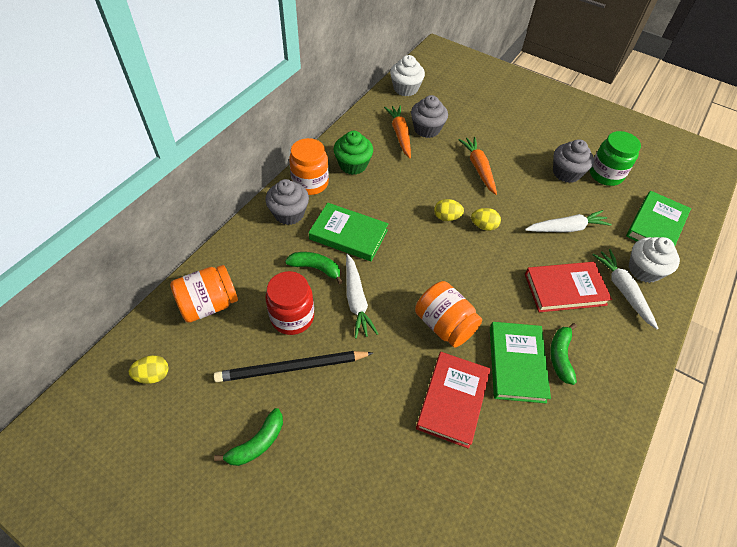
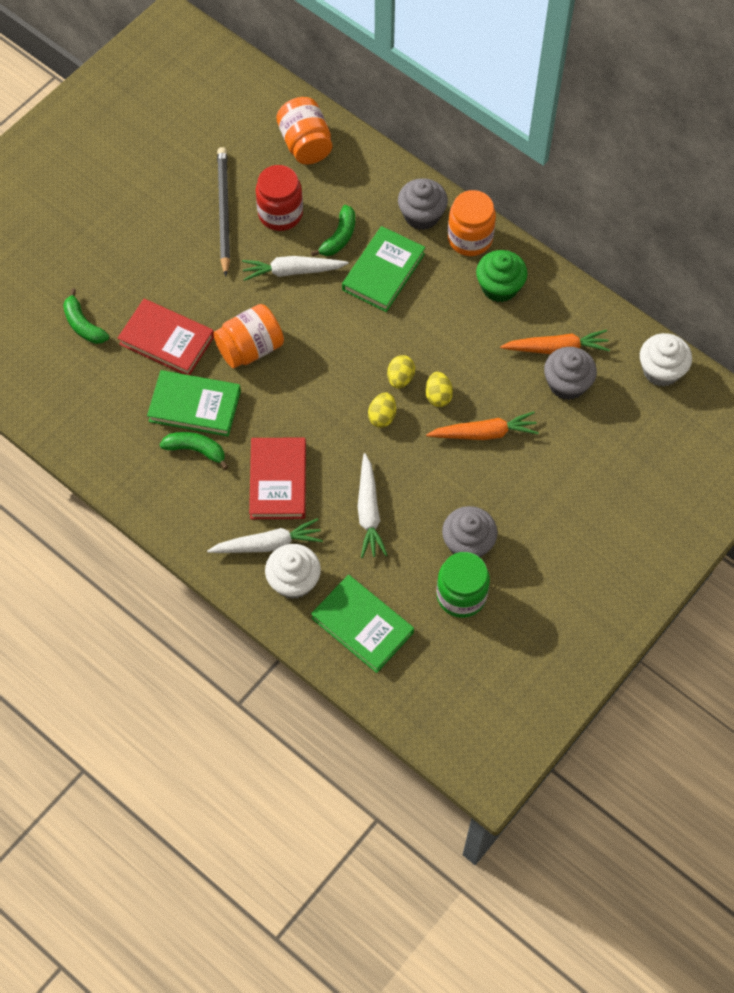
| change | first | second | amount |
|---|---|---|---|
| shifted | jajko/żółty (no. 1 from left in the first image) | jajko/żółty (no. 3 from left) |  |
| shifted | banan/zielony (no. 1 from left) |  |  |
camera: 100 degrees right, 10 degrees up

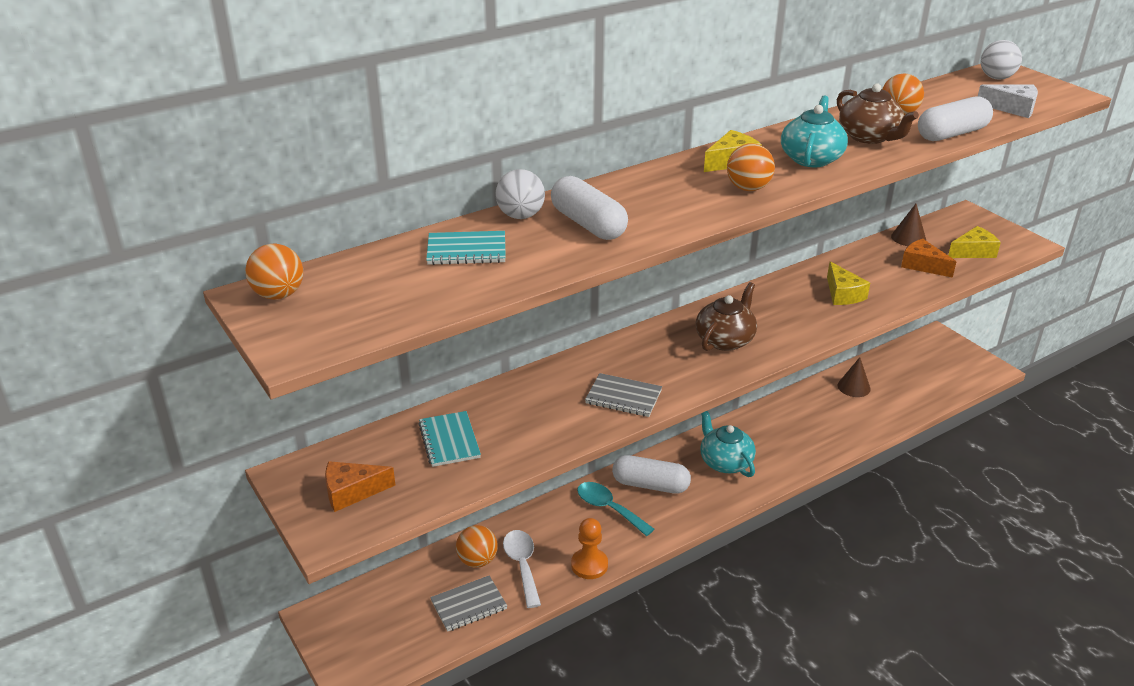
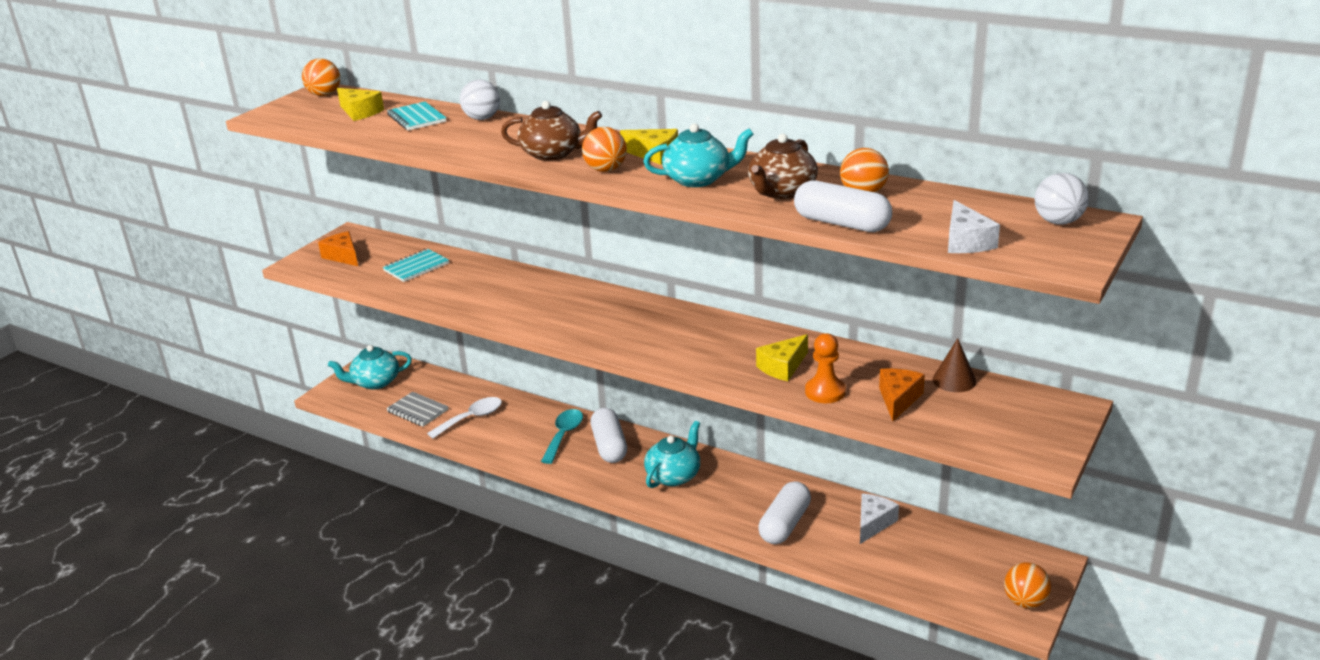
| change | first | second | amount |
|---|---|---|---|
| shifted | kapsułka/biały (no. 1 from left in the first image) | kapsułka/biały (no. 2 from left) |  |
| shifted | ser/żółty (no. 3 from left in the first image) | ser/żółty (no. 1 from left) |  |
| shifted | imbryk/brązowy (no. 1 from left) |  |  |
| swapped | stożek/brązowy (no. 1 from left) | ser/biały (no. 1 from left) |  |
| gone | zeszyt/szary (no. 2 from left) |  |  |
| shifted | pionek/pomarańczowy |  |  |
| shifted | piłka/pomarańczowy (no. 2 from left in the first image) | piłka/pomarańczowy (no. 4 from left) |  |
| new |  | imbryk/turkusowy (no. 1 from left) |  |
camera: 65 degrees right, 5 degrees down

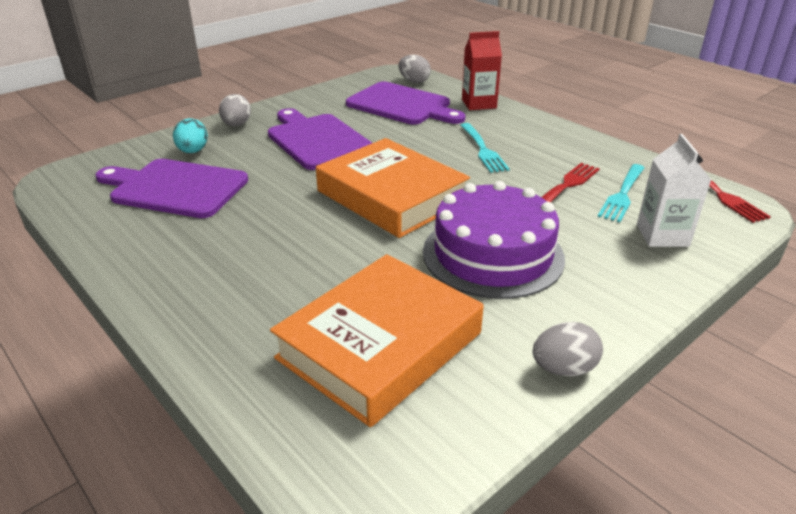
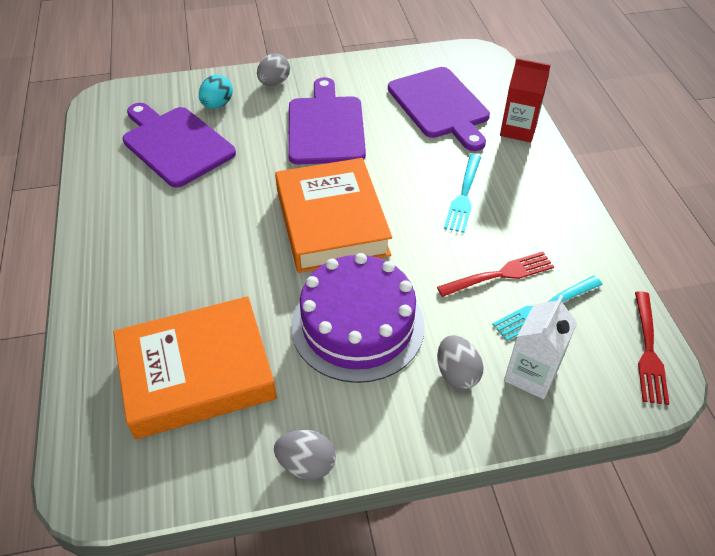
| change | first | second | amount |
|---|---|---|---|
| shifted | jajko/szary (no. 2 from left in the first image) | jajko/szary (no. 3 from left) |  |
camera: 30 degrees right, 15 degrees up

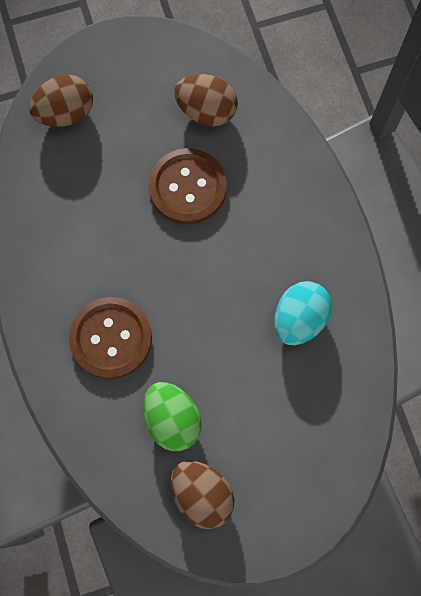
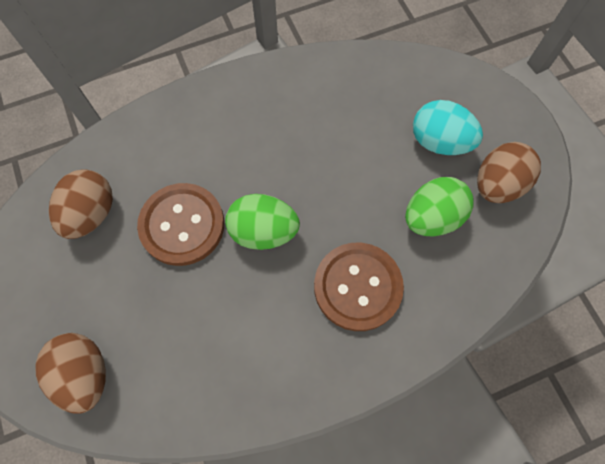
| change | first | second | amount |
|---|---|---|---|
| shifted | jajko/turkusowy |  |  |
| new |  | jajko/zielony (no. 1 from left) |  |
camera: 95 degrees left, 5 degrees down

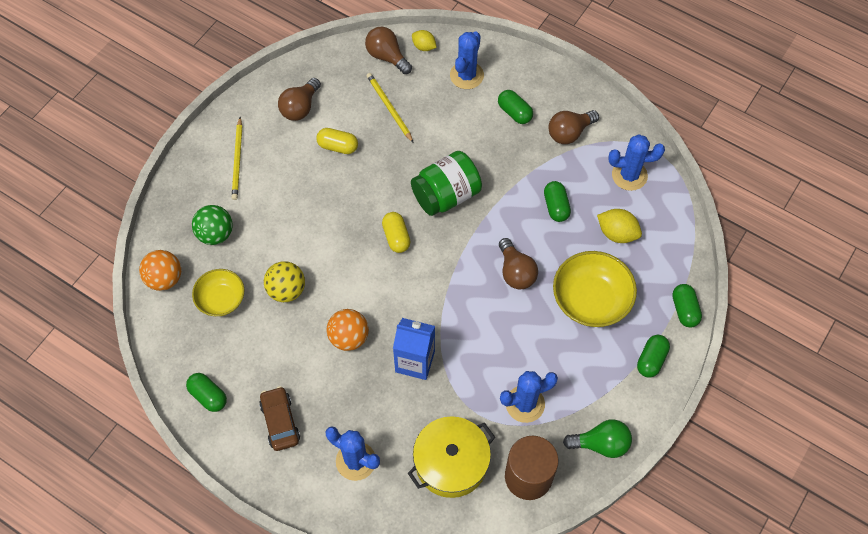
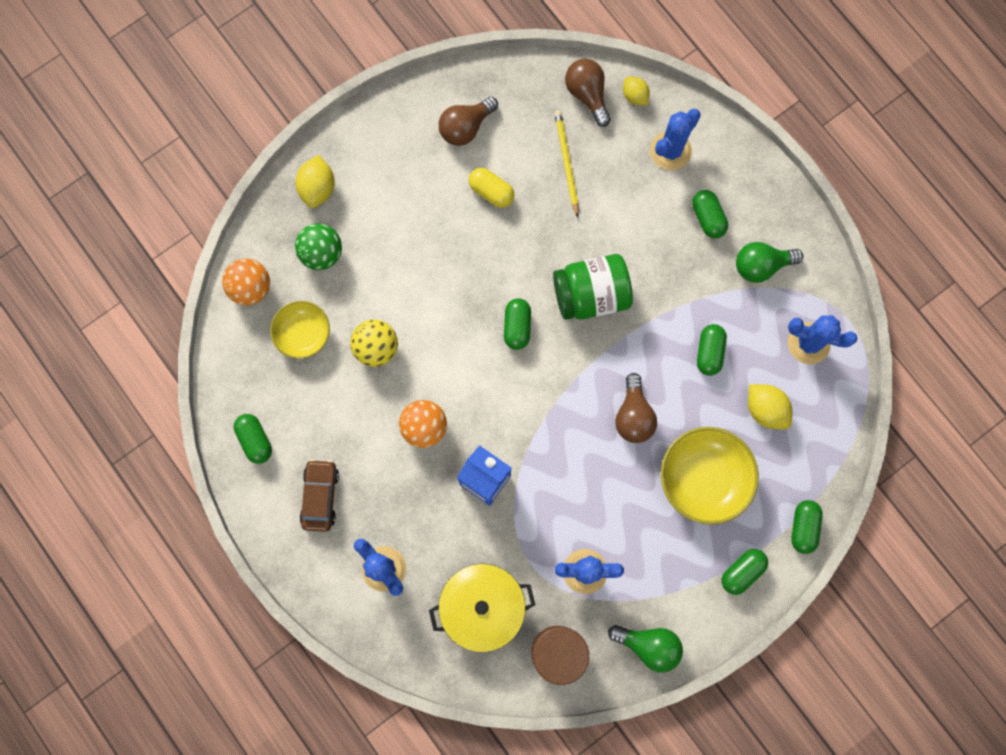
| change | first | second | amount |
|---|---|---|---|
| repainted | żarówka/brązowy (no. 4 from left) | żarówka/zielony (no. 2 from left) |  |
| gone | ołówek/żółty (no. 1 from left) |  |  |
| repainted | kapsułka/żółty (no. 2 from left) | kapsułka/zielony (no. 2 from left) |  |
| new |  | cytryna/żółty (no. 1 from left) |  |
camera: 20 degrees right, 15 degrees up

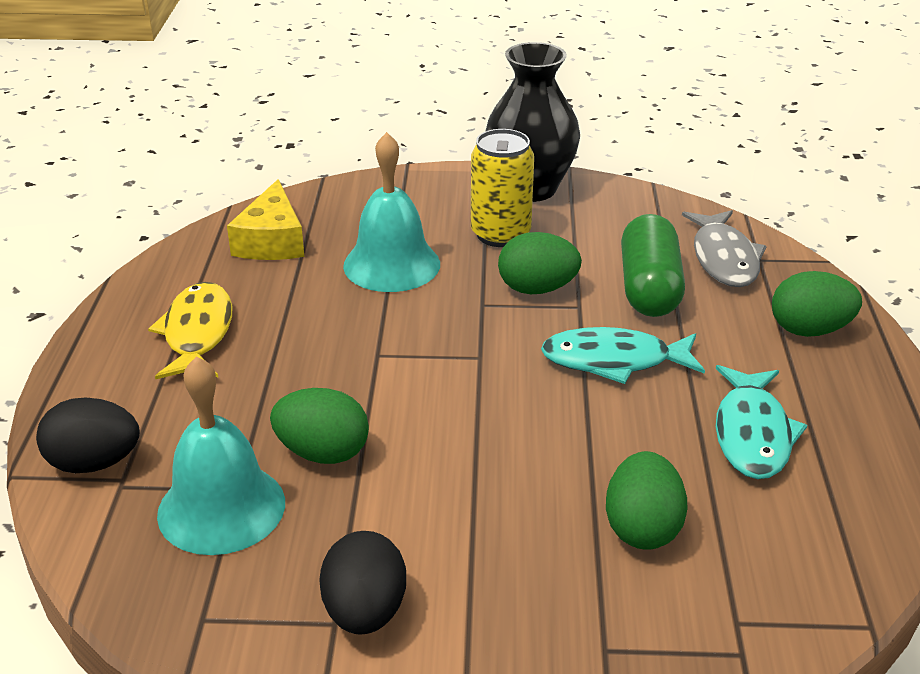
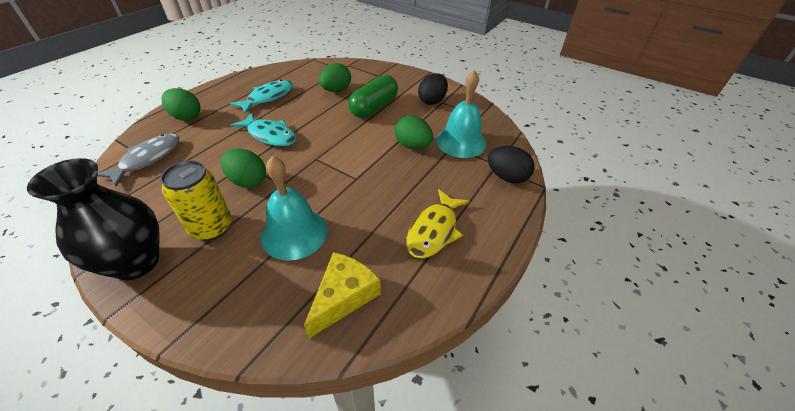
| change | first | second | amount |
|---|---|---|---|
| shifted | kapsułka/zielony |  |  |
camera: 150 degrees left, 10 degrees up

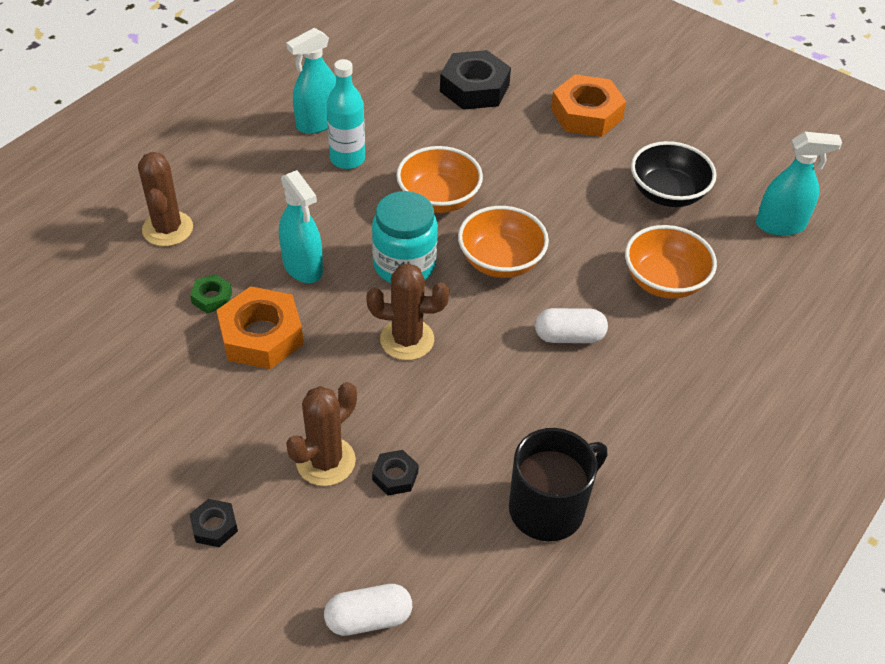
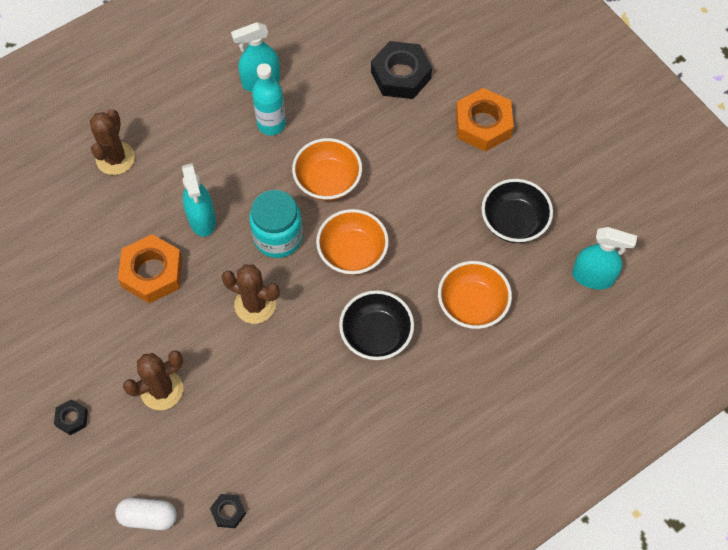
| change | first | second | amount |
|---|---|---|---|
| gone | nakrętka/zielony |  |  |
| swapped | kapsułka/biały (no. 2 from left) | miska/czarny (no. 1 from left) |  |
| gone | kubek/czarny |  |  |
| shifted | nakrętka/czarny (no. 2 from left) |  |  |
camera: 20 degrees right, 15 degrees up

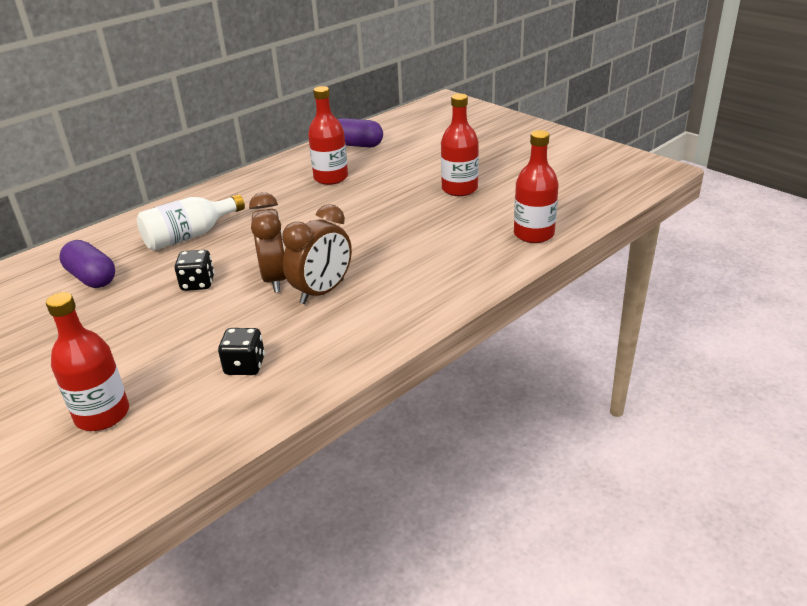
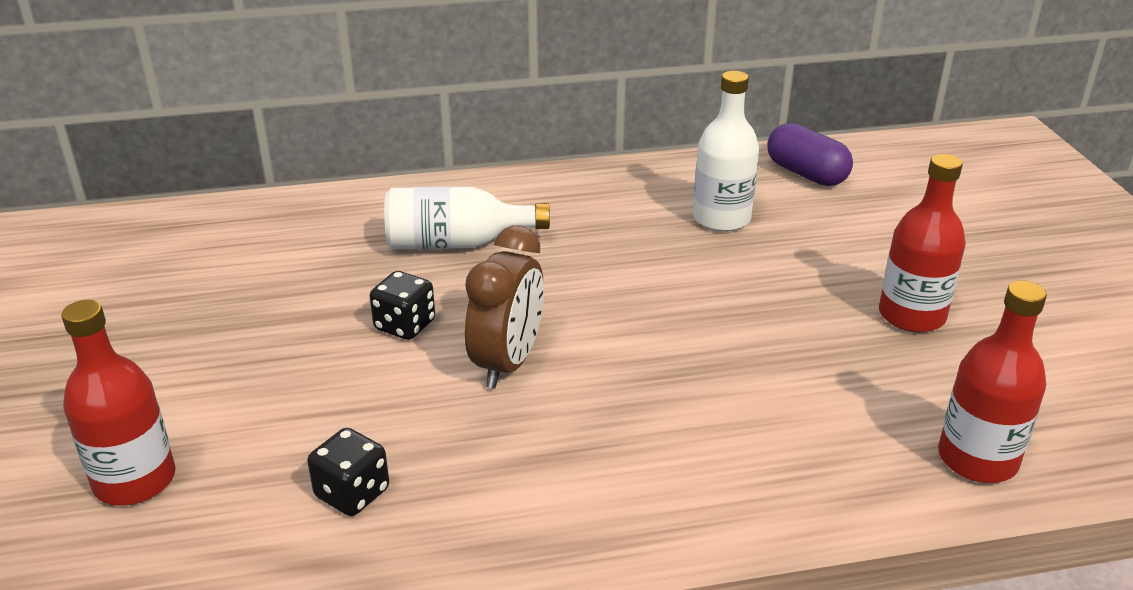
| change | first | second | amount |
|---|---|---|---|
| repainted | butelka/czerwony (no. 2 from left) | butelka/biały (no. 2 from left) |  |
| gone | budzik/brązowy (no. 2 from left) |  |  |
| gone | kapsułka/fioletowy (no. 1 from left) |  |  |
camera: 30 degrees right, 0 degrees up

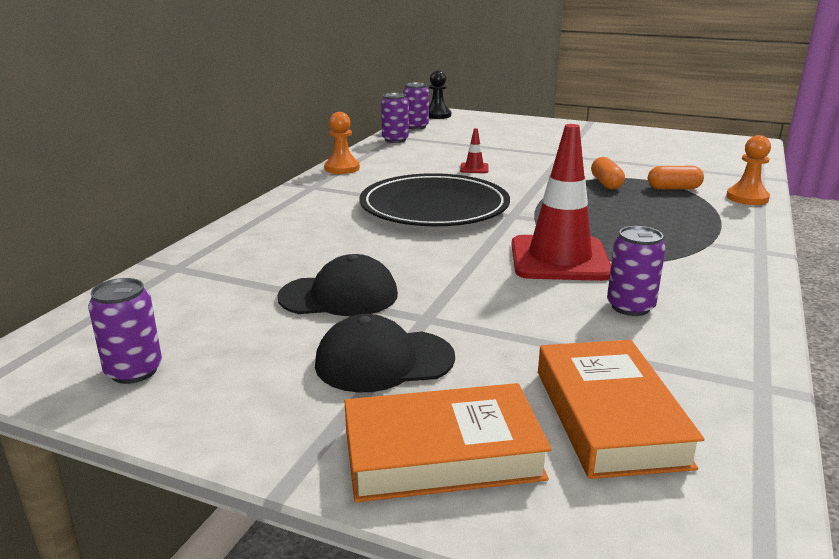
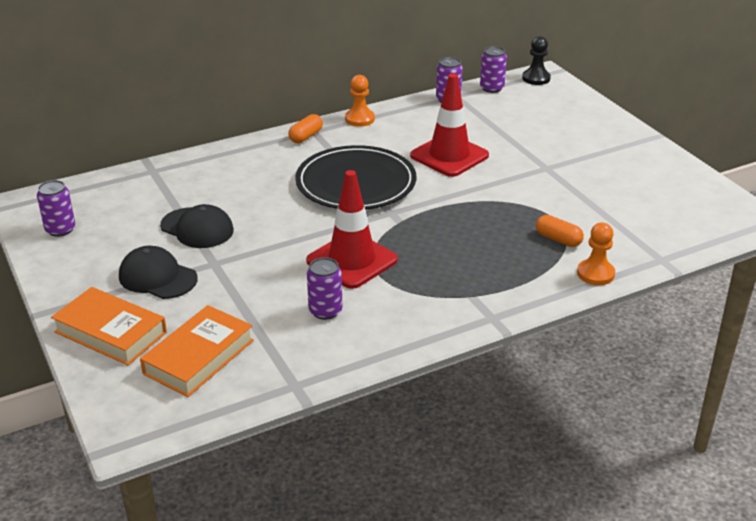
| change | first | second | amount |
|---|---|---|---|
| scaled | pachołek/czerwony (no. 1 from left in the first image) | pachołek/czerwony (no. 2 from left) | x2.44 |
| shifted | kapsułka/pomarańczowy (no. 1 from left) |  |  |
camera: 40 degrees right, 10 degrees up

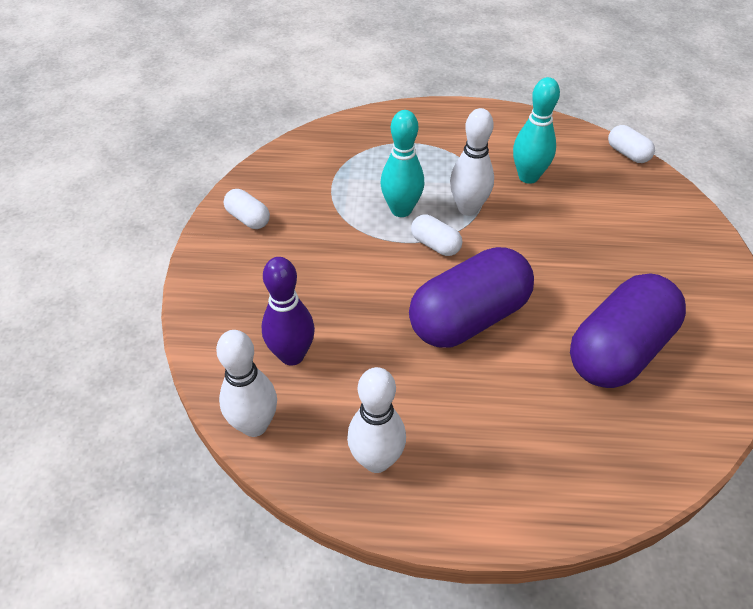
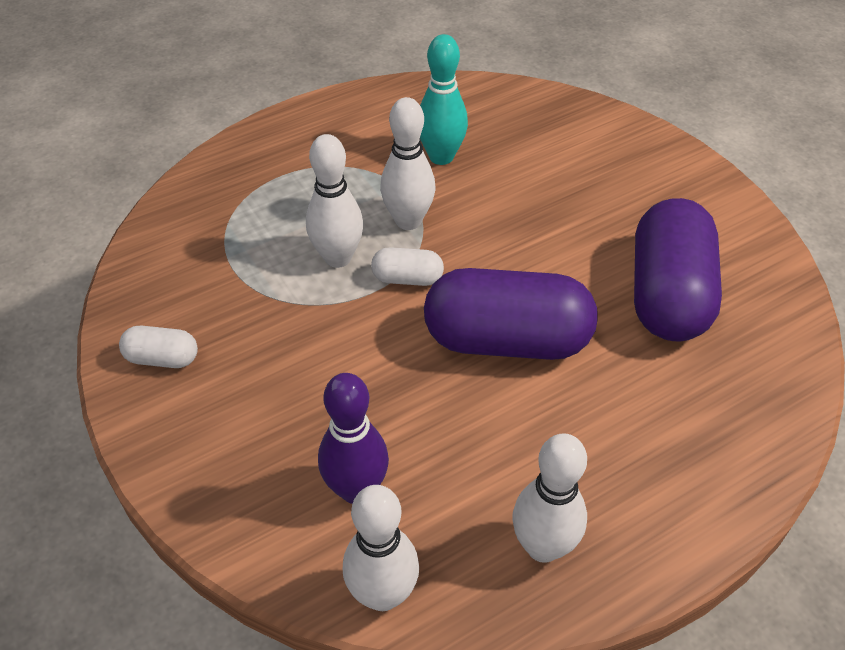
| change | first | second | amount |
|---|---|---|---|
| repainted | kręgiel/turkusowy (no. 1 from left) | kręgiel/biały (no. 1 from left) |  |
| gone | kapsułka/biały (no. 3 from left) |  |  |
| rotated | kapsułka/fioletowy (no. 1 from left) |  | 75 degrees clockwise |
camera: 35 degrees left, 0 degrees up

